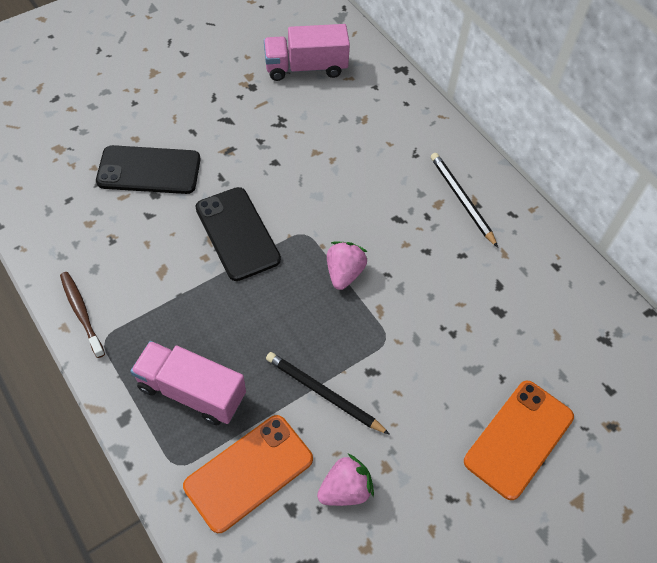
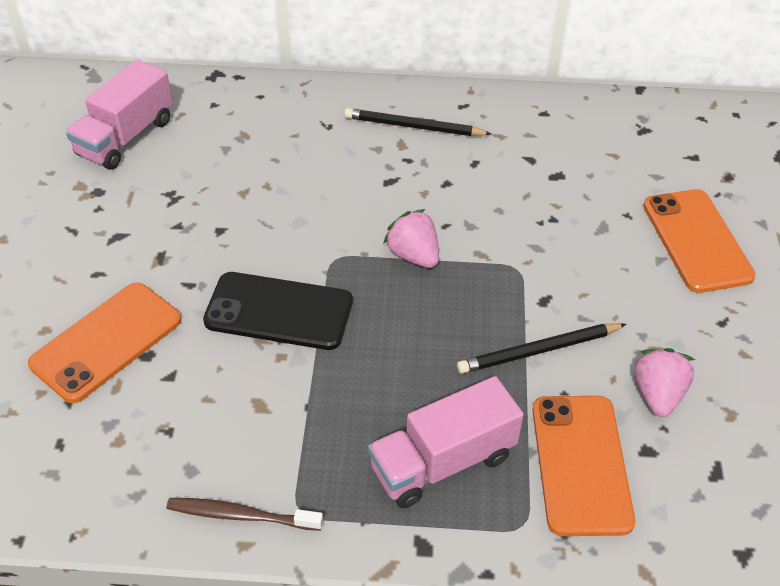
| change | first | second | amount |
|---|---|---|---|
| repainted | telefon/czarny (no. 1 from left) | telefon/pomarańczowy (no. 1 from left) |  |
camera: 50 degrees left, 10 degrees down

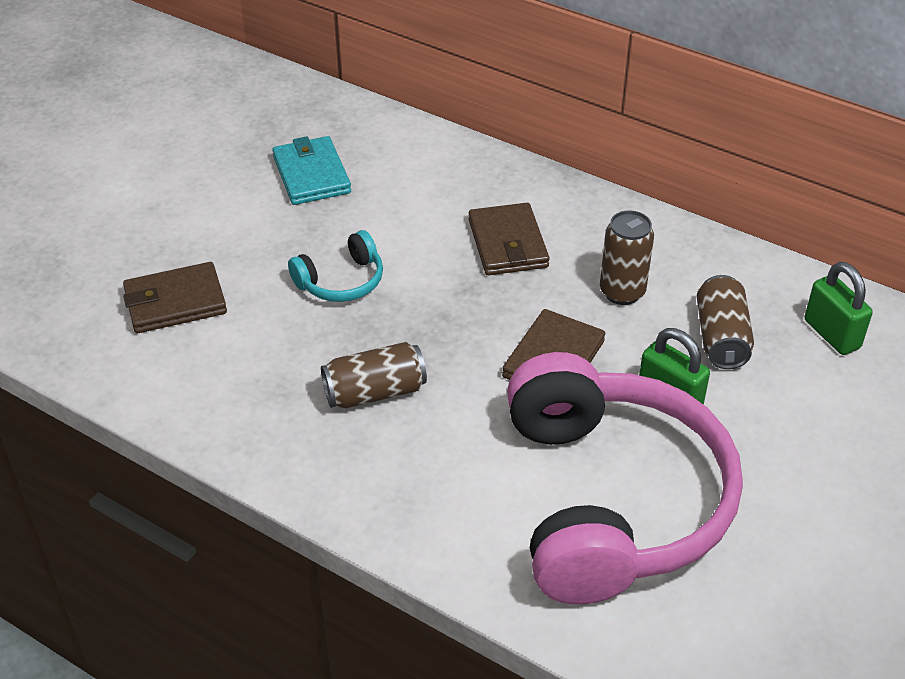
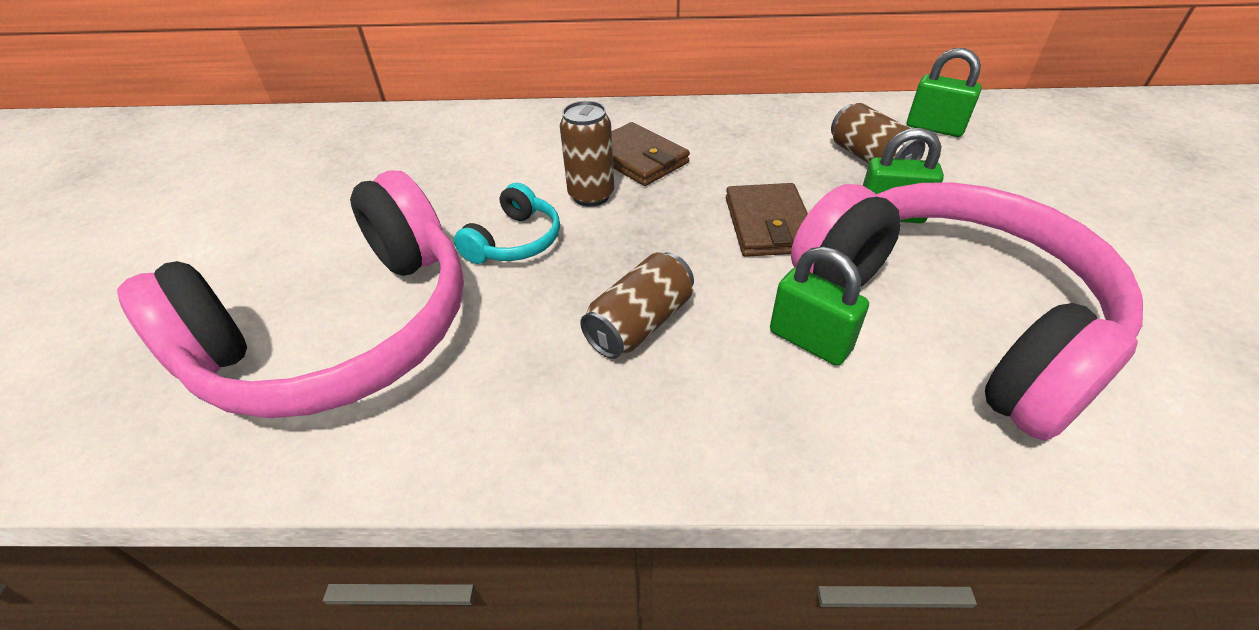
| change | first | second | amount |
|---|---|---|---|
| gone | portfel/turkusowy |  |  |
| shifted | puszka/brązowy (no. 2 from left in the first image) | puszka/brązowy (no. 1 from left) |  |
| swapped | portfel/brązowy (no. 1 from left) | słuchawki/różowy (no. 1 from left) |  |
| new |  | kłódka/zielony (no. 1 from left) |  |
camera: 30 degrees left, 0 degrees up

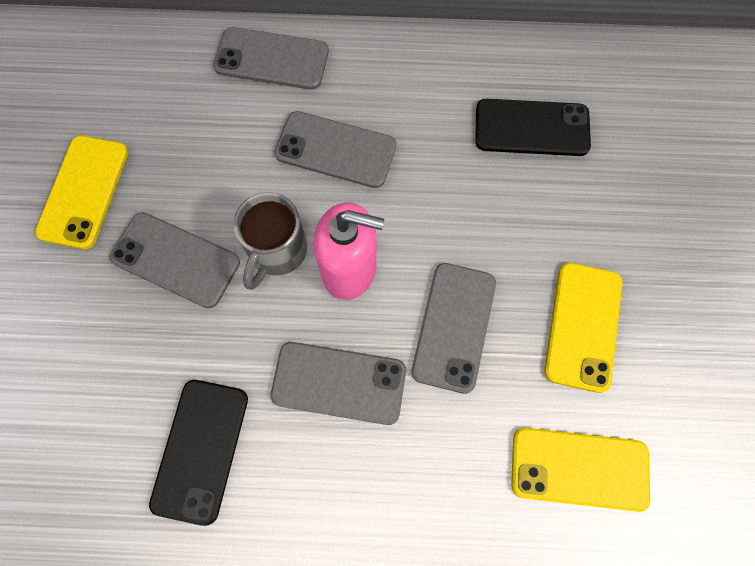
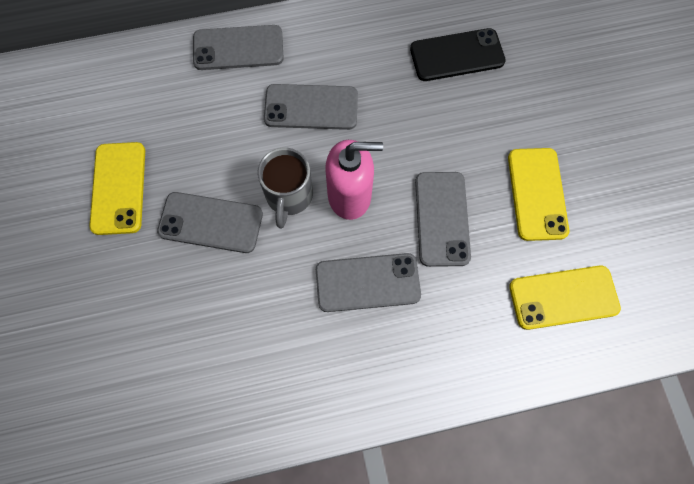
| change | first | second | amount |
|---|---|---|---|
| gone | telefon/czarny (no. 1 from left) |  |  |
camera: 15 degrees left, 0 degrees up

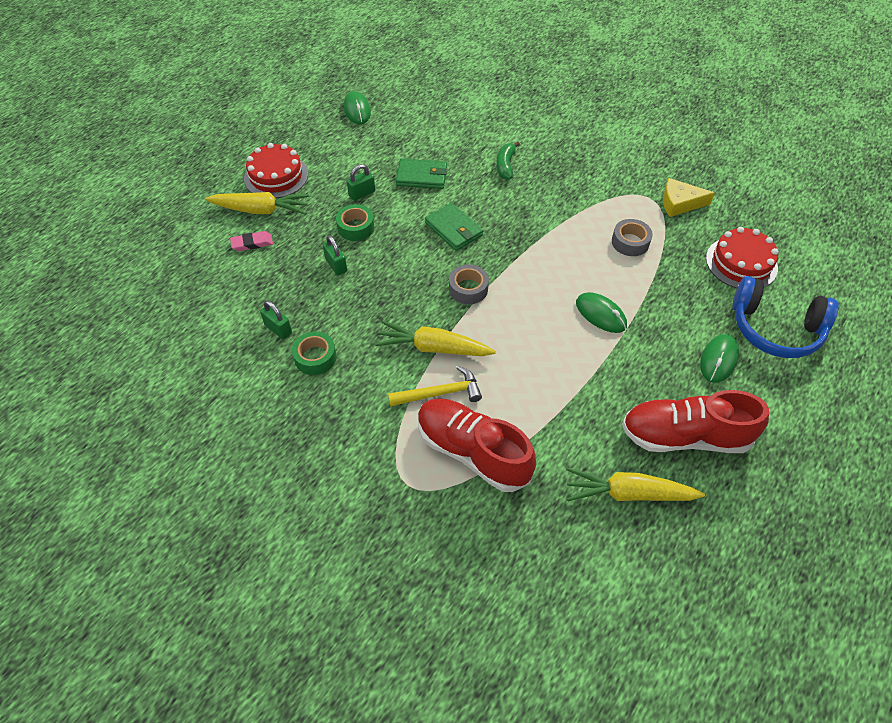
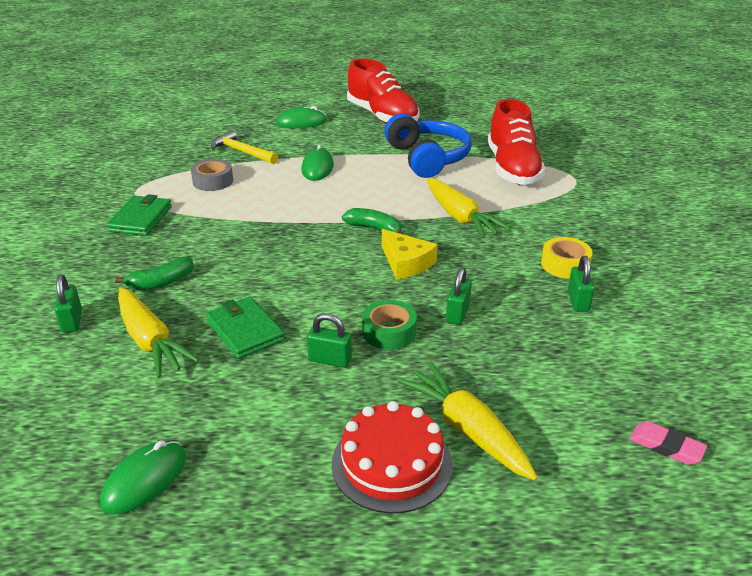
| change | first | second | amount |
|---|---|---|---|
| shifted | ser/żółty |  |  |
| shifted | portfel/zielony (no. 2 from left in the first image) | portfel/zielony (no. 1 from left) |  |
| gone | tort/czerwony (no. 2 from left) |  |  |
| shifted | gumka do mazania/różowy |  |  |
| swapped | taśma klejąca/szary (no. 1 from left) | banan/zielony (no. 2 from left) |  |
| shifted | słuchawki/niebieski |  |  |
| repainted | taśma klejąca/zielony (no. 1 from left) | taśma klejąca/żółty |  |
| shifted | młotek/żółty |  |  |
| shifted | marchewka/żółty (no. 3 from left in the first image) | marchewka/żółty (no. 1 from left) |  |
| new |  | kłódka/zielony (no. 1 from left) |  |
camera: 130 degrees left, 20 degrees down

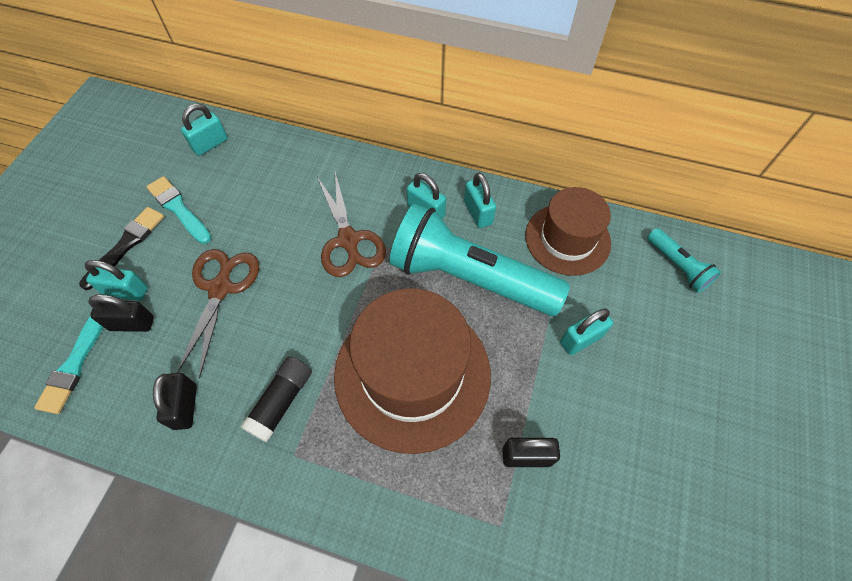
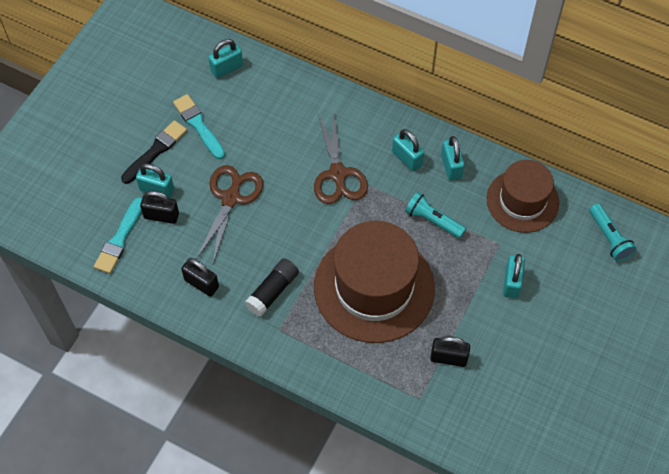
| change | first | second | amount |
|---|---|---|---|
| scaled | latarka/turkusowy (no. 1 from left) |  | x0.45 |
| rotated | kłódka/turkusowy (no. 5 from left) |  | 60 degrees counterclockwise |
| rotated | kłódka/czarny (no. 2 from left) |  | 60 degrees counterclockwise |
camera: 10 degrees right, 0 degrees up

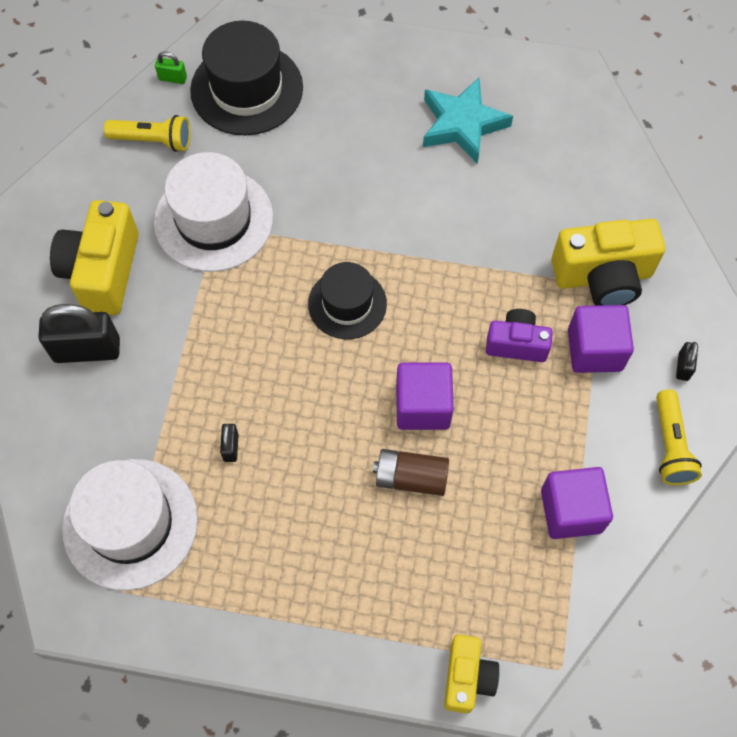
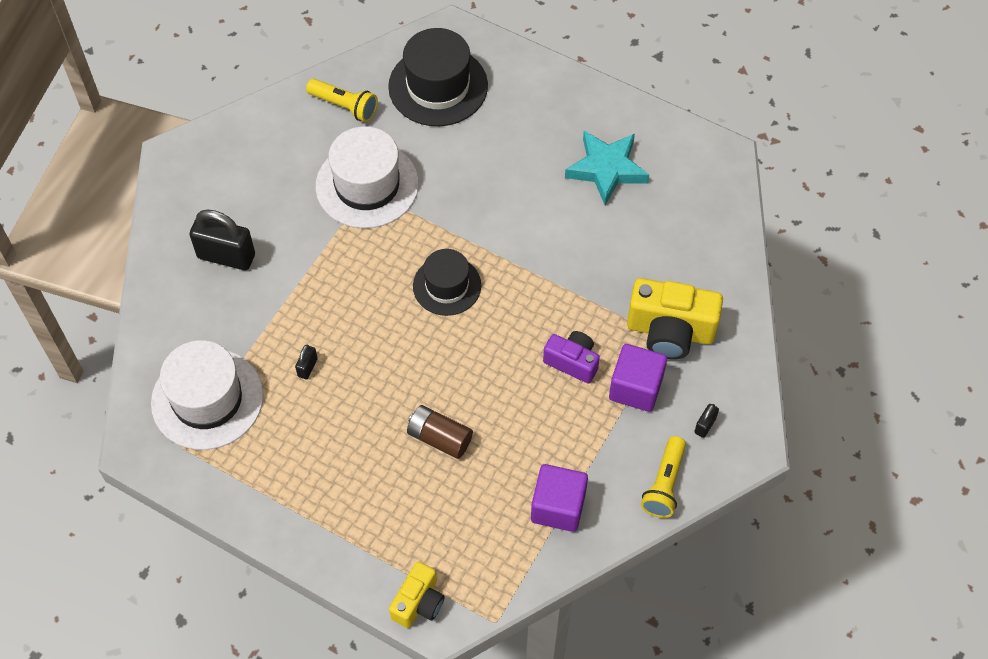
| change | first | second | amount |
|---|---|---|---|
| gone | kłódka/zielony |  |  |
| gone | aparat fotograficzny/żółty (no. 1 from left) |  |  |
| gone | sześcian/fioletowy (no. 1 from left) |  |  |
camera: 20 degrees right, 5 degrees down

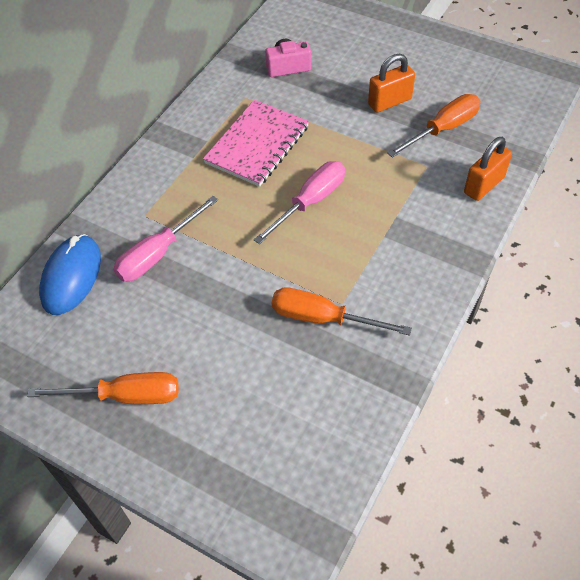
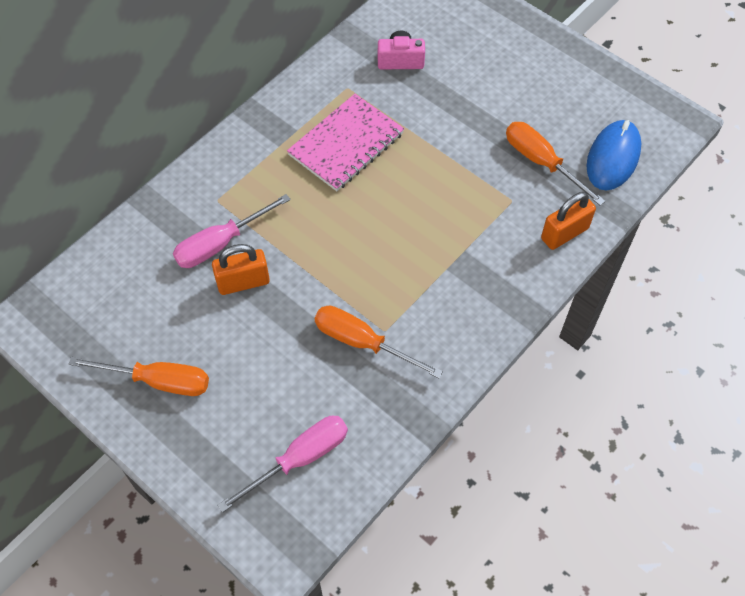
| change | first | second | amount |
|---|---|---|---|
| shifted | kłódka/pomarańczowy (no. 1 from left) |  |  |
| rotated | śrubokręt/pomarańczowy (no. 3 from left) |  | 105 degrees counterclockwise |
| shifted | śrubokręt/różowy (no. 2 from left) |  |  |
| shifted | myszka/niebieski |  |  |
camera: 10 degrees right, 5 degrees up

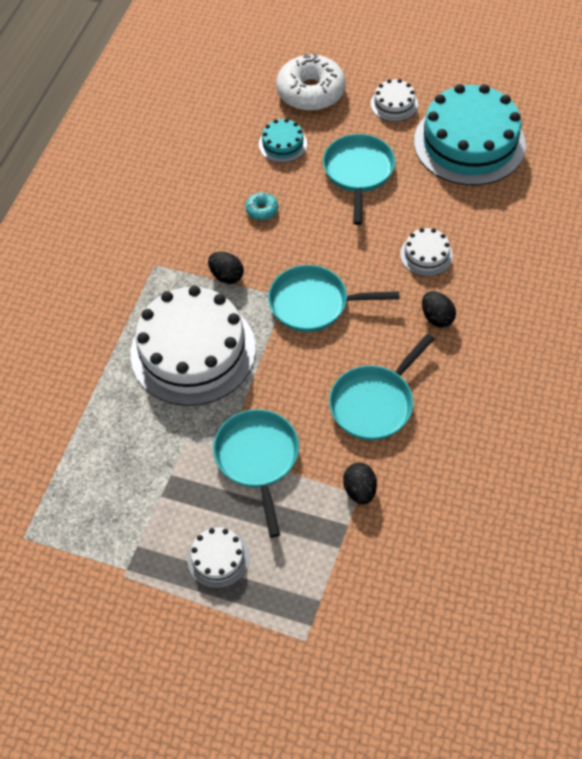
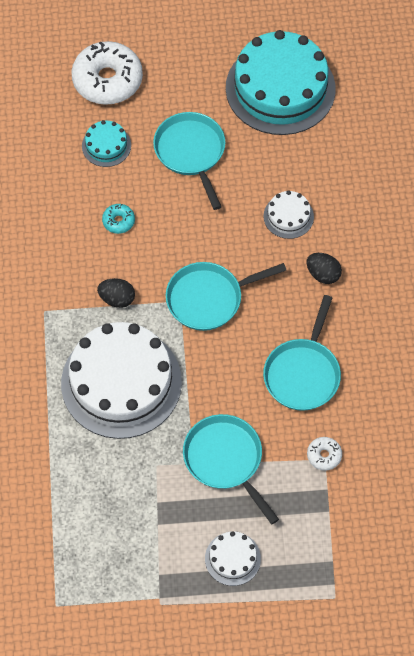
| change | first | second | amount |
|---|---|---|---|
| gone | tort/biały (no. 3 from left) |  |  |
| swapped | jajko/czarny (no. 2 from left) | donut/biały (no. 2 from left) |  |
camera: 25 degrees left, 5 degrees up

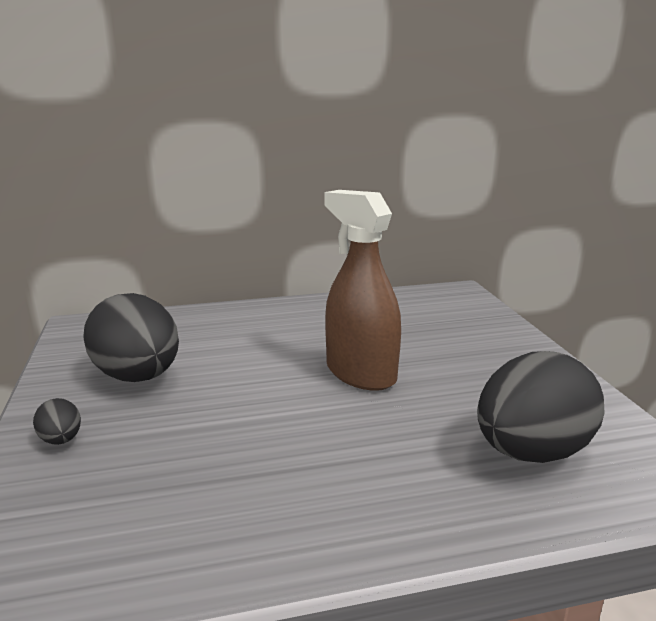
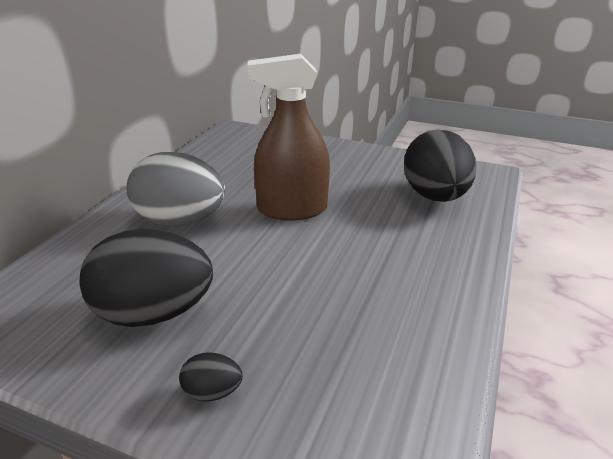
| change | first | second | amount |
|---|---|---|---|
| new |  | jajko/szary |  |
camera: 55 degrees left, 10 degrees up

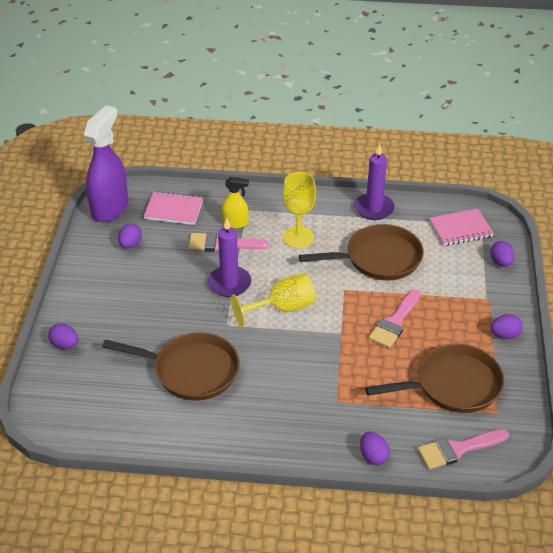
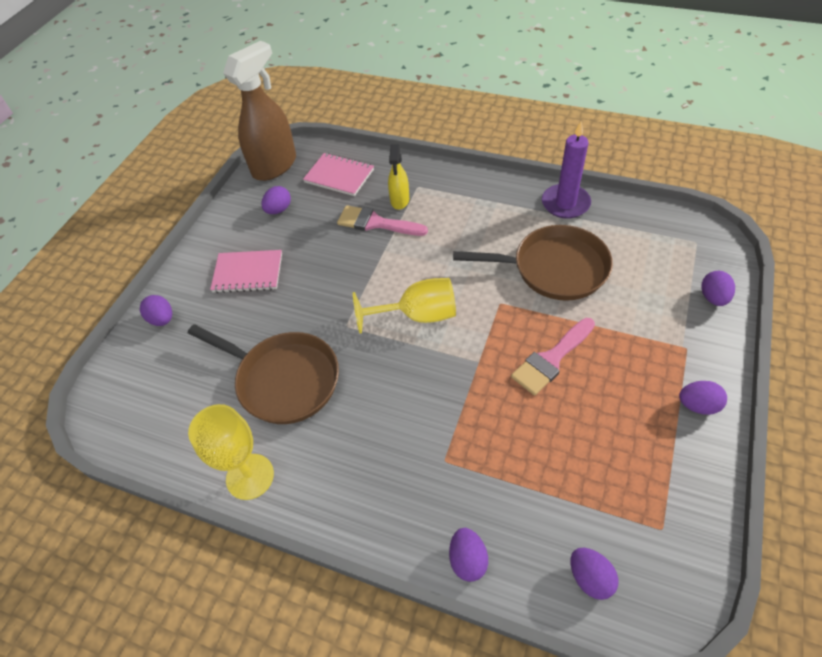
| change | first | second | amount |
|---|---|---|---|
| repainted | spryskiwacz/fioletowy | spryskiwacz/brązowy |  |
| shifted | kielich/żółty (no. 2 from left in the first image) | kielich/żółty (no. 1 from left) |  |
| rotated | spryskiwacz/żółty |  | 75 degrees clockwise |
| shifted | zeszyt/różowy (no. 2 from left in the first image) | zeszyt/różowy (no. 1 from left) |  |
| gone | świeca/fioletowy (no. 1 from left) |  |  |
| gone | patelnia/brązowy (no. 3 from left) |  |  |
| swapped | pędzel/różowy (no. 3 from left) | jajko/fioletowy (no. 4 from left) |  |
camera: 20 degrees right, 10 degrees up

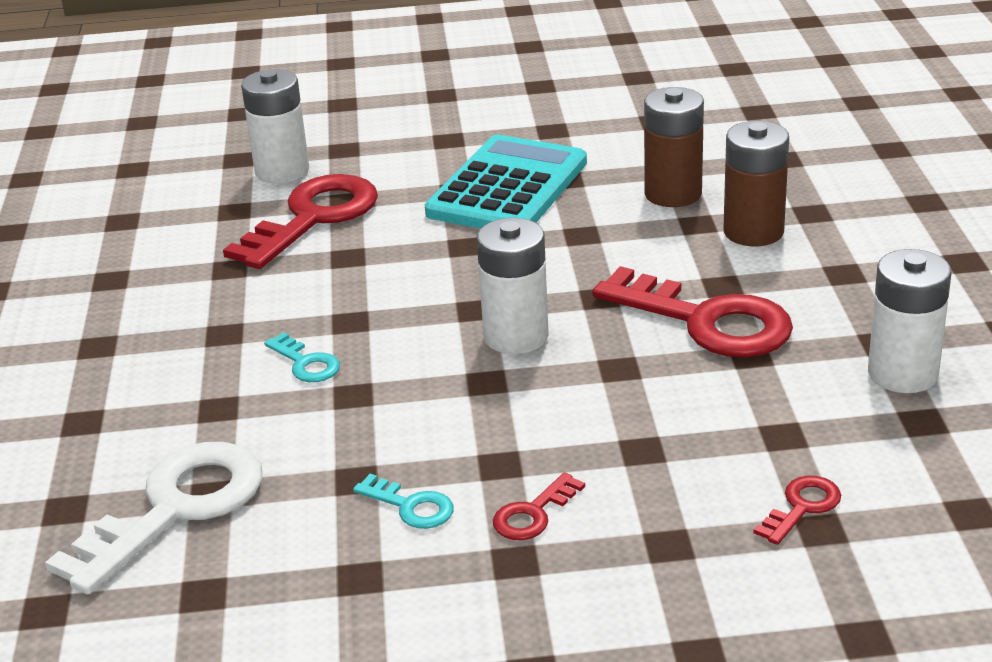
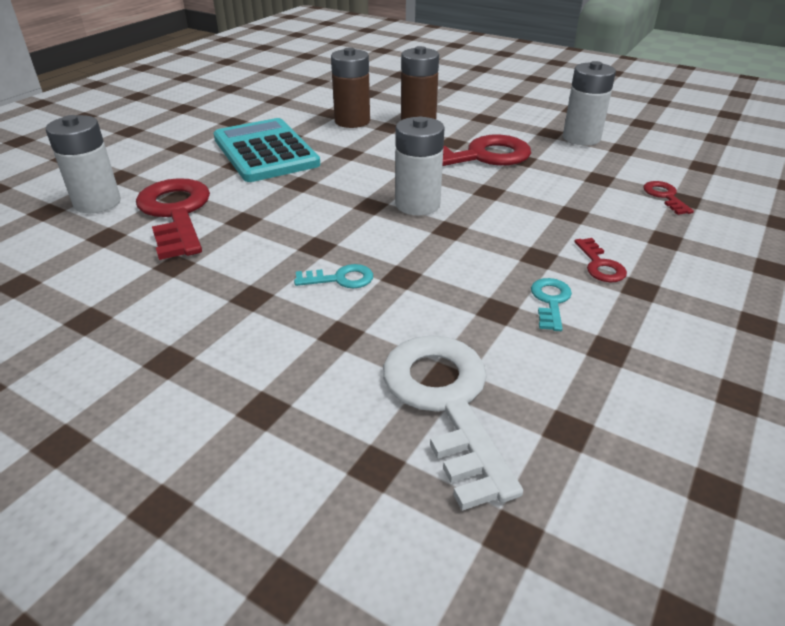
| change | first | second | amount |
|---|---|---|---|
| rotated | klucz/turkusowy (no. 2 from left) |  | 60 degrees counterclockwise |
camera: 55 degrees left, 5 degrees up

